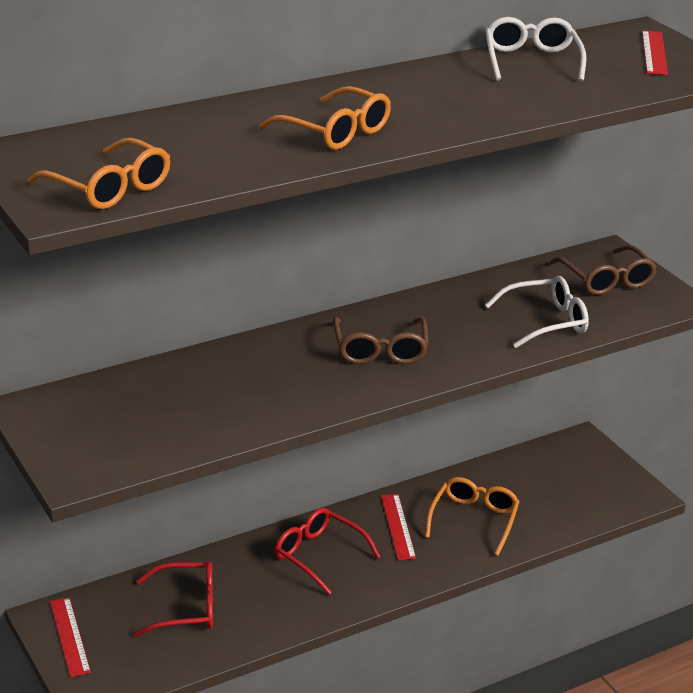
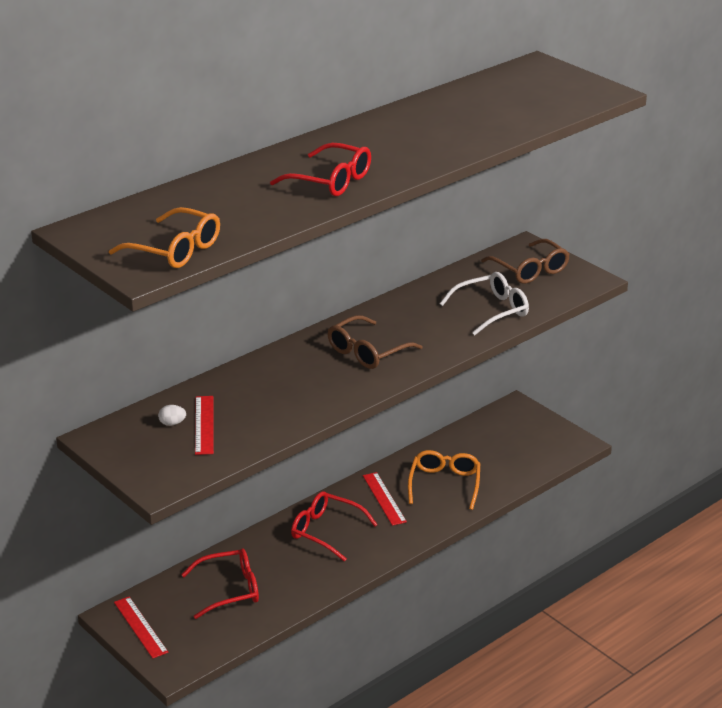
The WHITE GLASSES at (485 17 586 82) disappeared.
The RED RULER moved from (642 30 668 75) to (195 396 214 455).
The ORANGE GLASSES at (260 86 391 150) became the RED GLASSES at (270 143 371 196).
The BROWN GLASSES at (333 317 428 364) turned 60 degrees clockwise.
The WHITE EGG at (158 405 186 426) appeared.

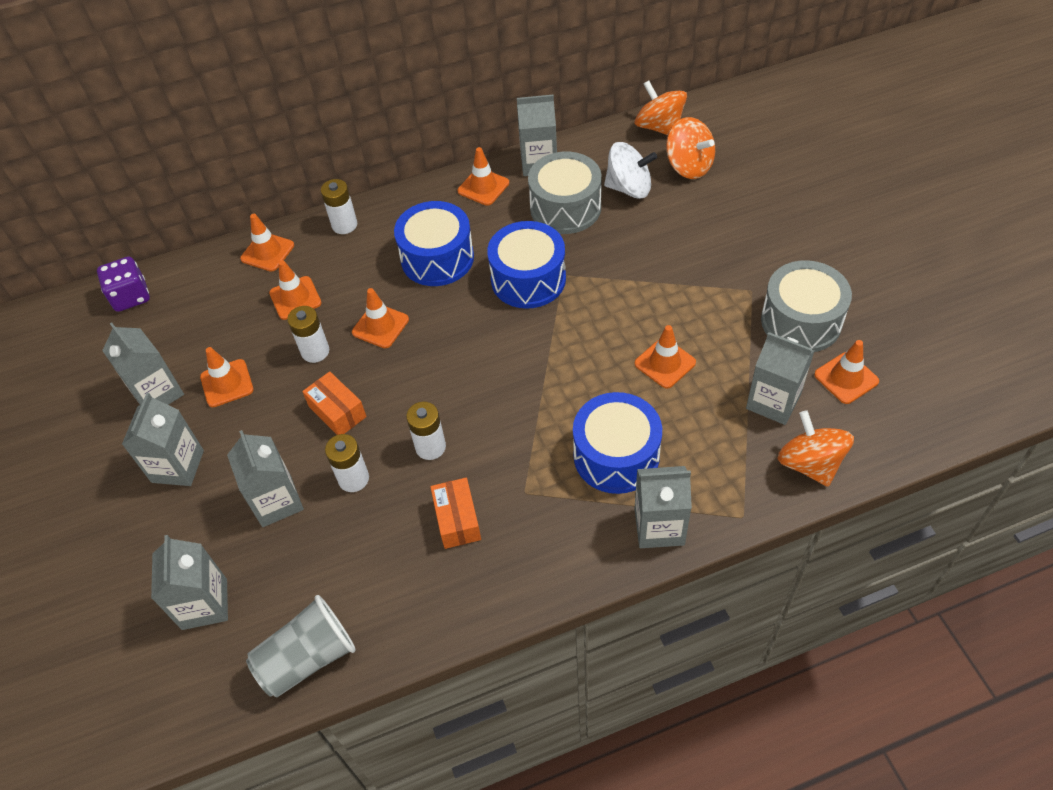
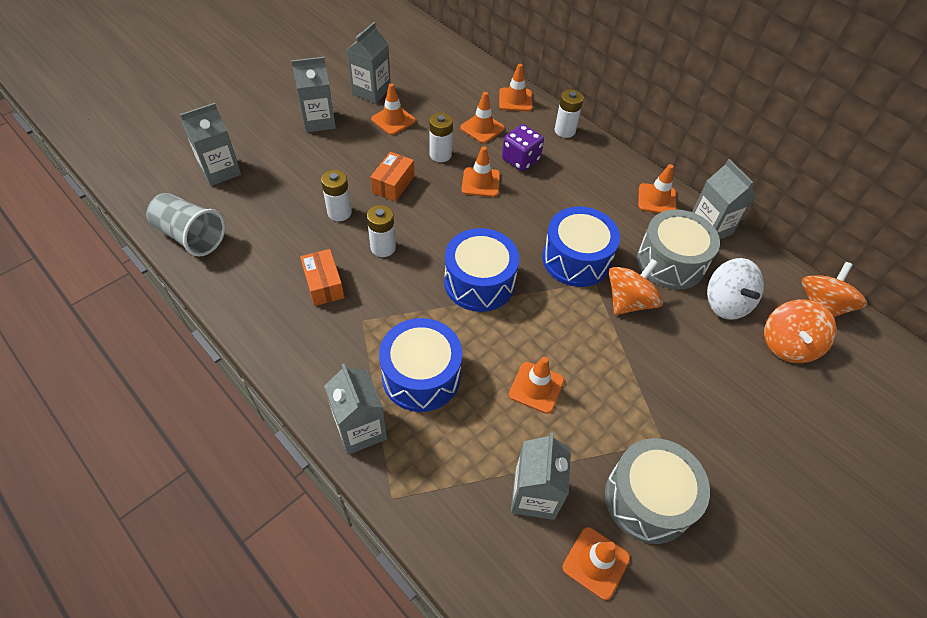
The BLUE DRUM moved from (394 201 474 286) to (444 228 519 312).
The PURPLE DICE moved from (97 257 150 312) to (502 124 544 171).
The ORANGE SPINNING TOP moved from (777 410 854 487) to (608 259 663 315).
The GREY CARTON at (227 430 304 527) disappeared.
The ORANGE BOX at (430 477 481 549) turned 75 degrees counterclockwise.

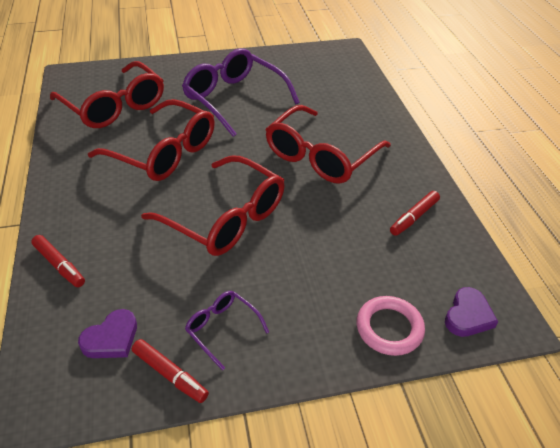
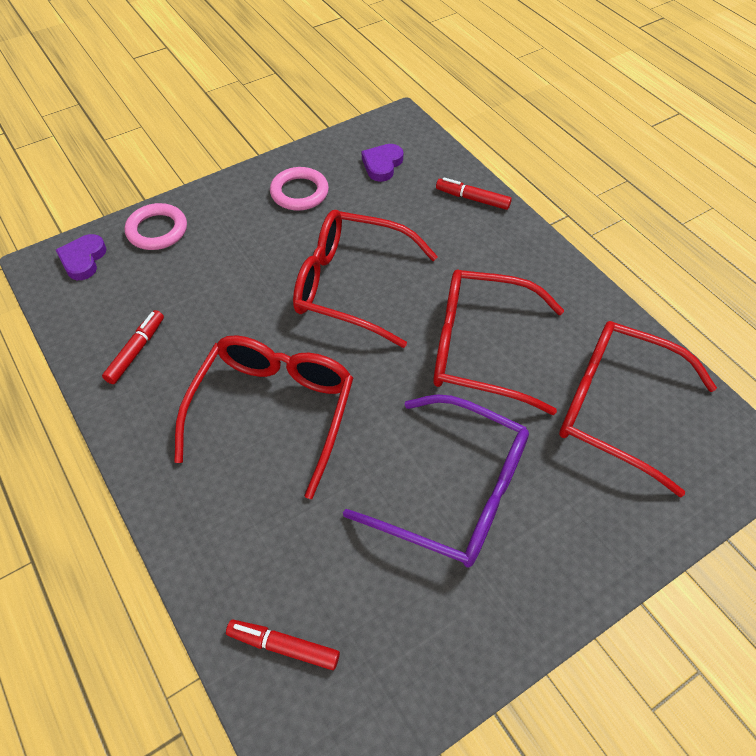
The PURPLE GLASSES at (185 291 269 371) was replaced by the PINK RING at (270 167 329 211).
The RED MARKER moved from (132 339 209 403) to (226 619 340 670).

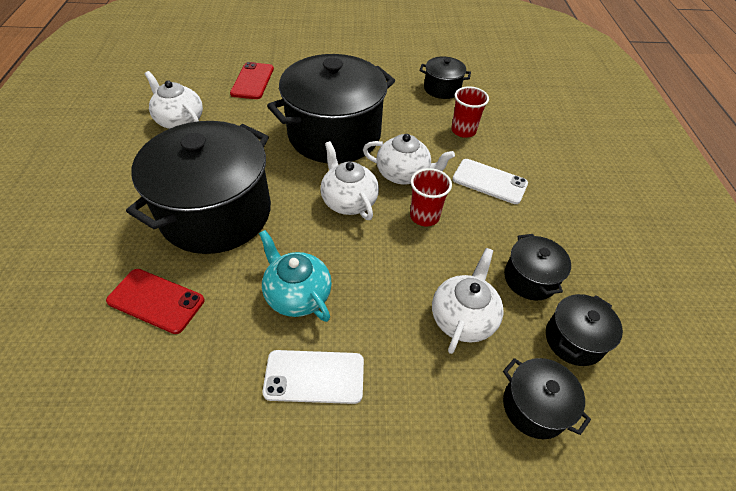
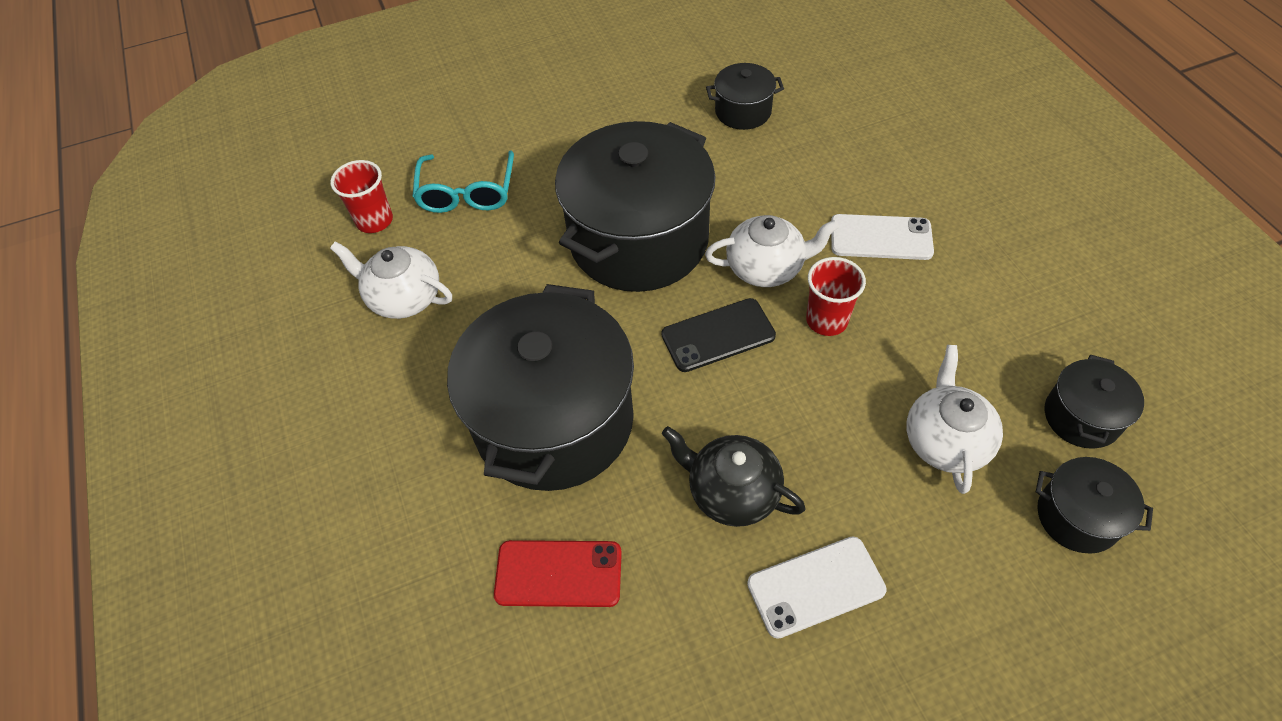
The RED PHONE at (230 62 274 99) was replaced by the TURQUOISE GLASSES at (412 150 514 213).
The RED CUP moved from (451 86 489 138) to (330 160 393 233).
The WHITE TEAPOT at (320 141 379 220) was replaced by the BLACK PHONE at (661 298 776 372).
The TURQUOISE TEAPOT at (259 230 332 322) became the BLACK TEAPOT at (662 426 806 527).
The BLACK POT at (504 234 571 300) disappeared.

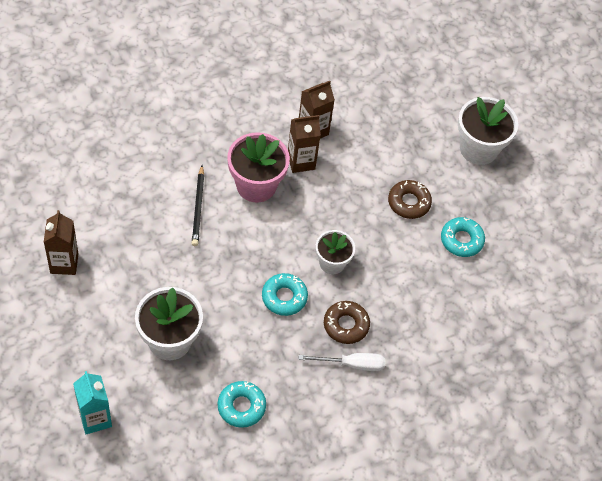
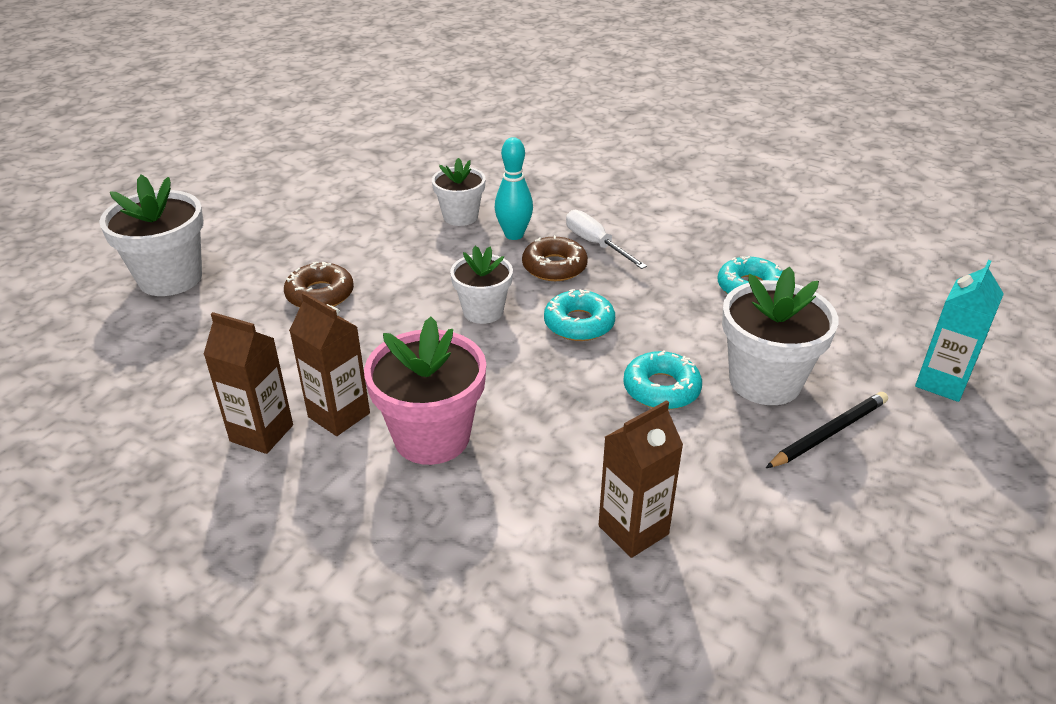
The BLACK PENCIL moved from (192 166 204 246) to (766 392 888 468).
The BROWN CARTON moved from (44 210 79 275) to (599 400 683 558).
The TURQUOISE DONUT moved from (441 217 485 257) to (623 351 702 410).
The TURQUOISE BOWLING PIN at (495 137 533 240) appeared.
The WHITE FLOWER POT at (432 158 486 226) appeared.

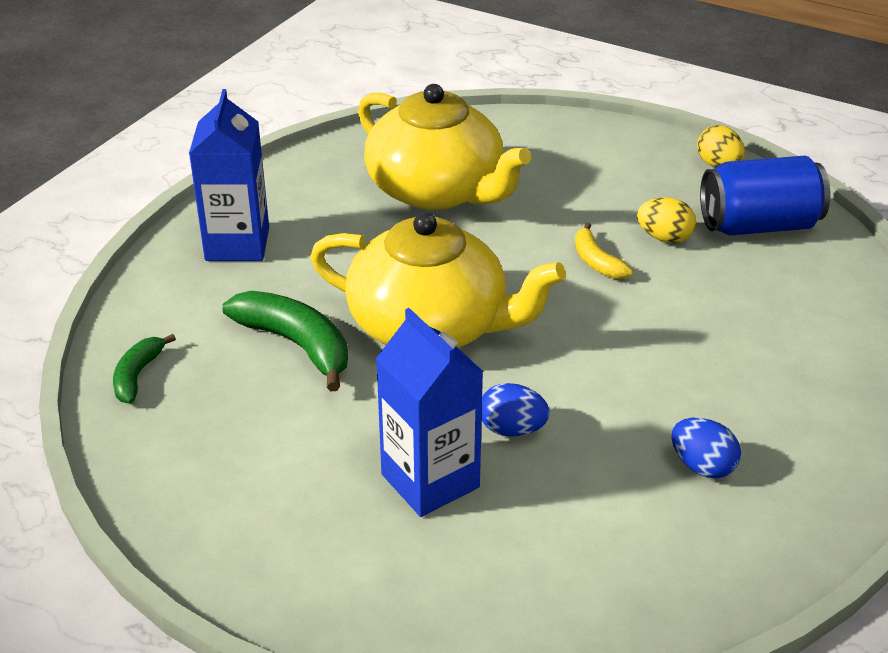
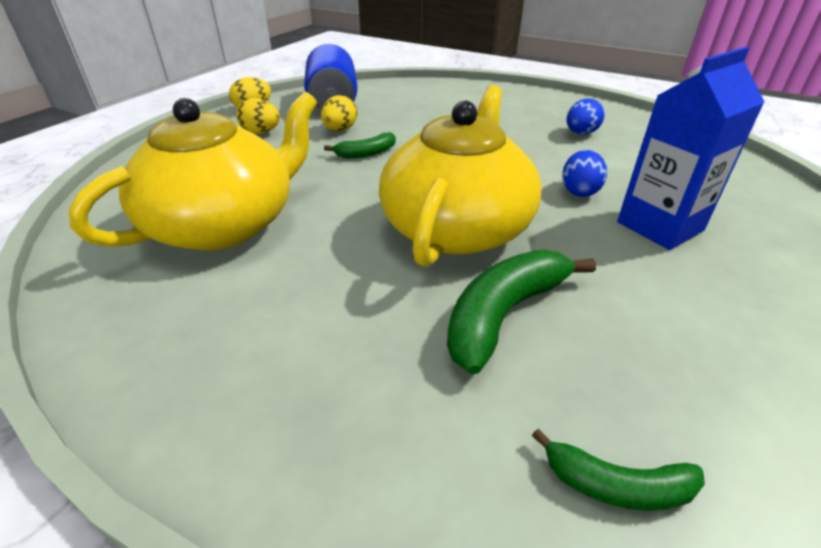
The BLUE CARTON at (189 89 269 261) disappeared.
The YELLOW BANANA at (575 222 633 279) became the GREEN BANANA at (324 132 396 158).
The YELLOW EGG at (236 98 280 134) appeared.

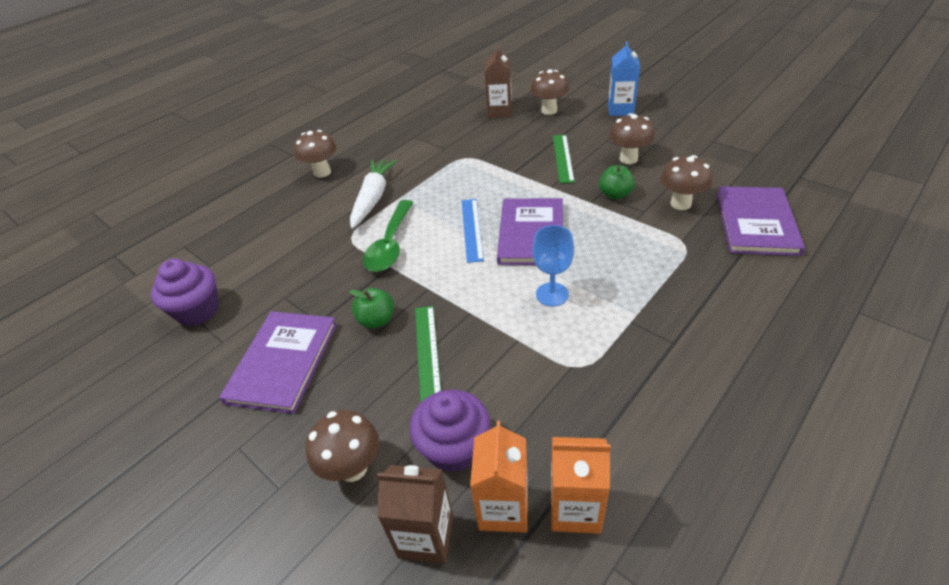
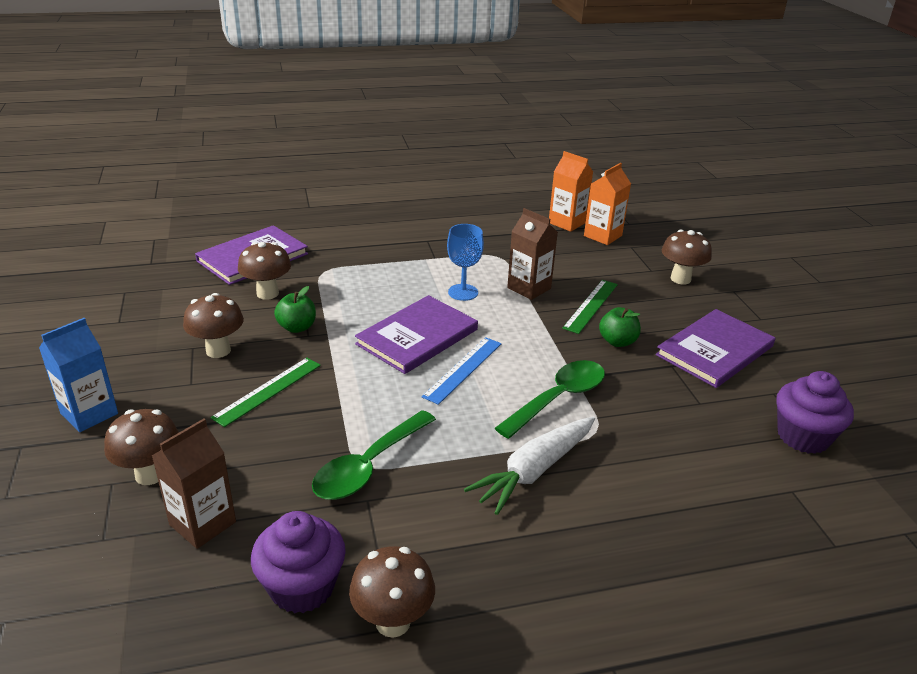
The BROWN MUSHROOM moved from (294 130 336 178) to (349 546 435 638).
The PURPLE CUPCAKE moved from (410 390 490 473) to (251 511 346 613).
The BROWN CARTON moved from (377 465 453 564) to (507 208 558 300).
The GREEN SPOON at (312 410 436 500) appeared.

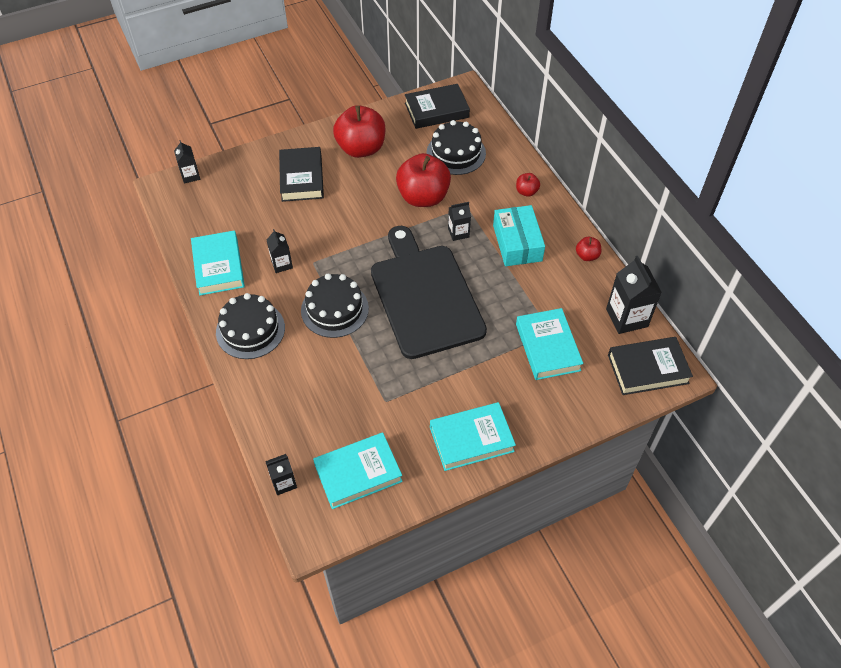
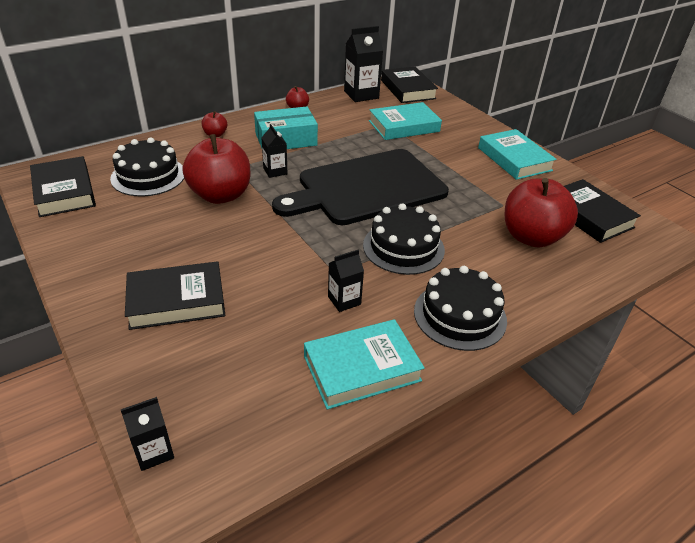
The RED APPLE moved from (333 105 385 158) to (505 178 578 247).
The TURQUOISE BOOK at (313 432 403 509) became the BLACK BOOK at (564 179 641 243).
The BLACK CARTON at (265 454 297 495) disappeared.

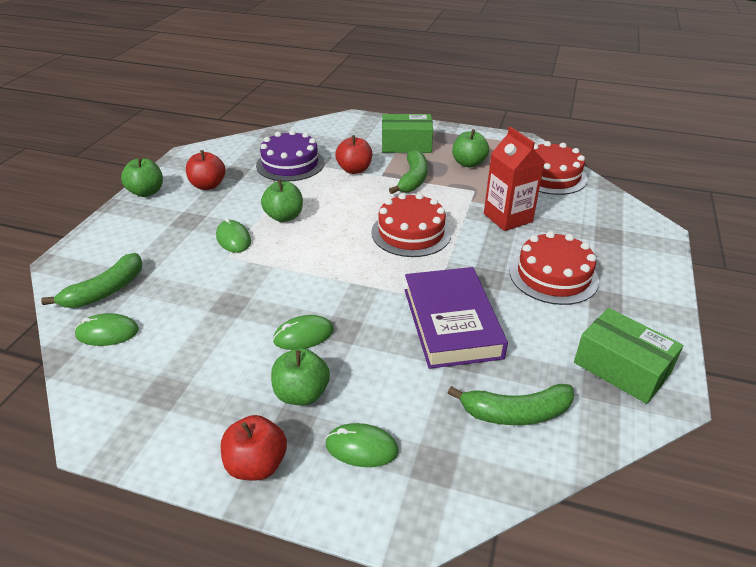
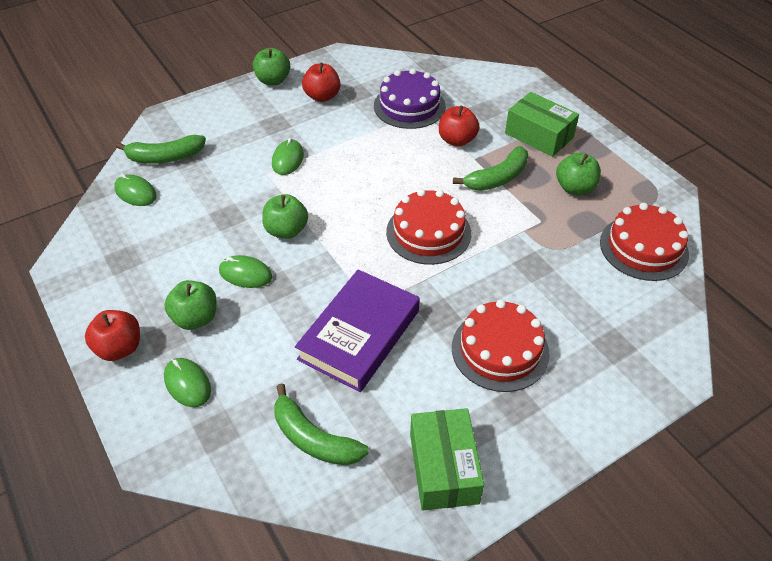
The RED CARTON at (484 127 545 231) disappeared.
The GREEN APPLE moved from (261 180 303 222) to (262 194 308 239).

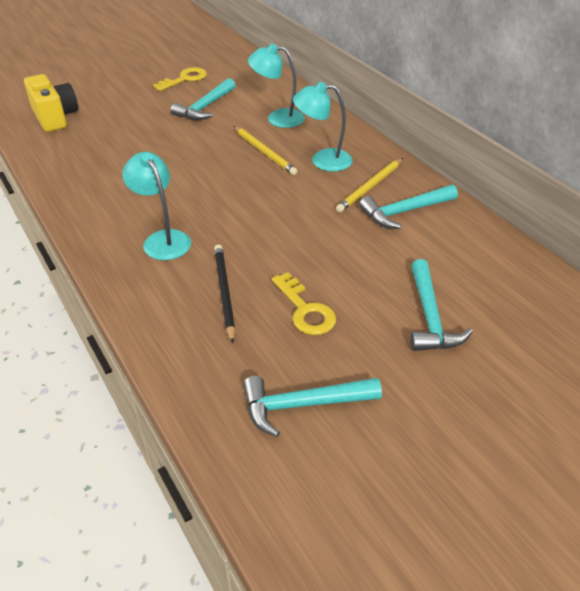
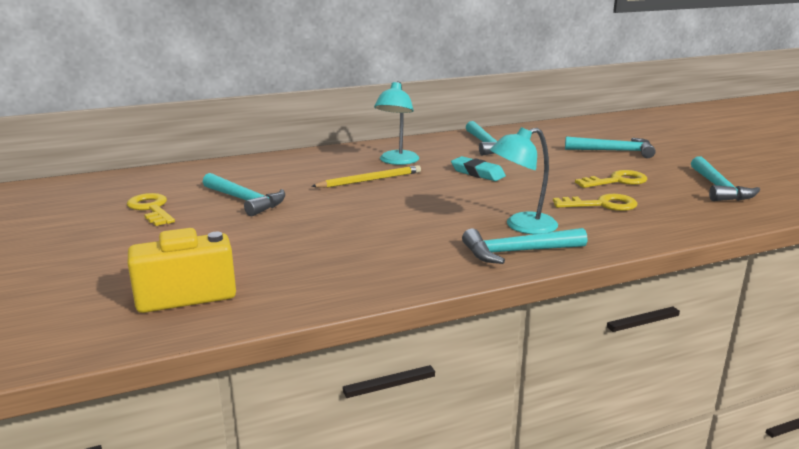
The TURQUOISE LAMP at (248 44 305 128) disappeared.
The YELLOW PENCIL at (336 158 403 212) disappeared.
The BLACK PENCIL at (214 244 235 344) was replaced by the YELLOW KEY at (553 194 638 211).
The TURQUOISE ERASER at (451 156 506 181) appeared.
The TURQUOISE HAMMER at (462 228 587 264) appeared.

